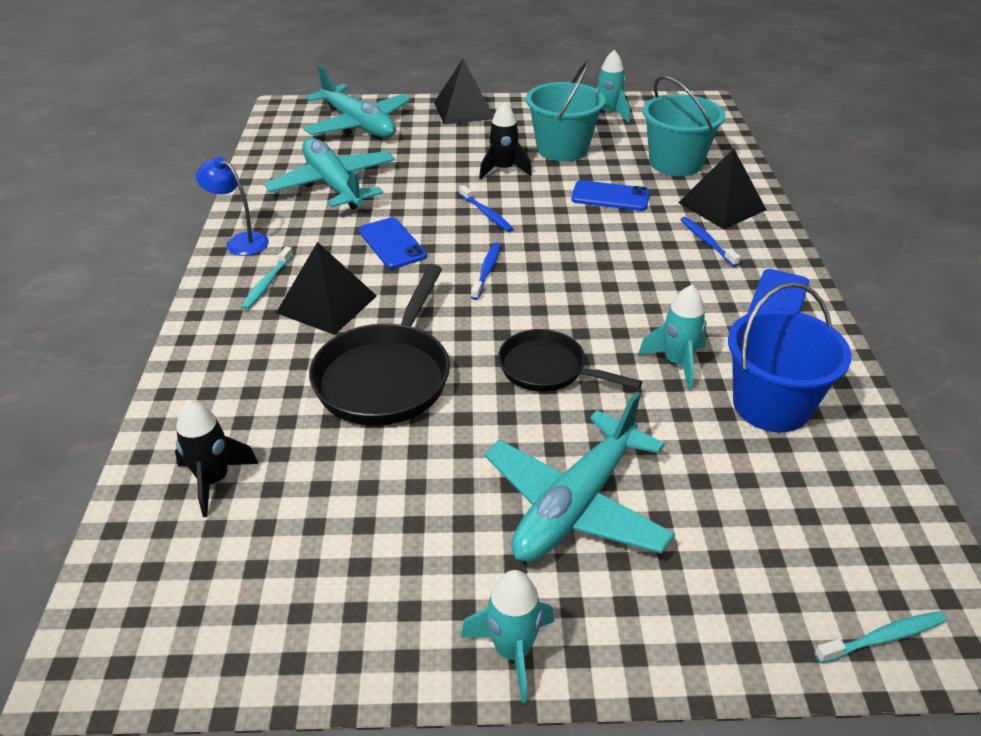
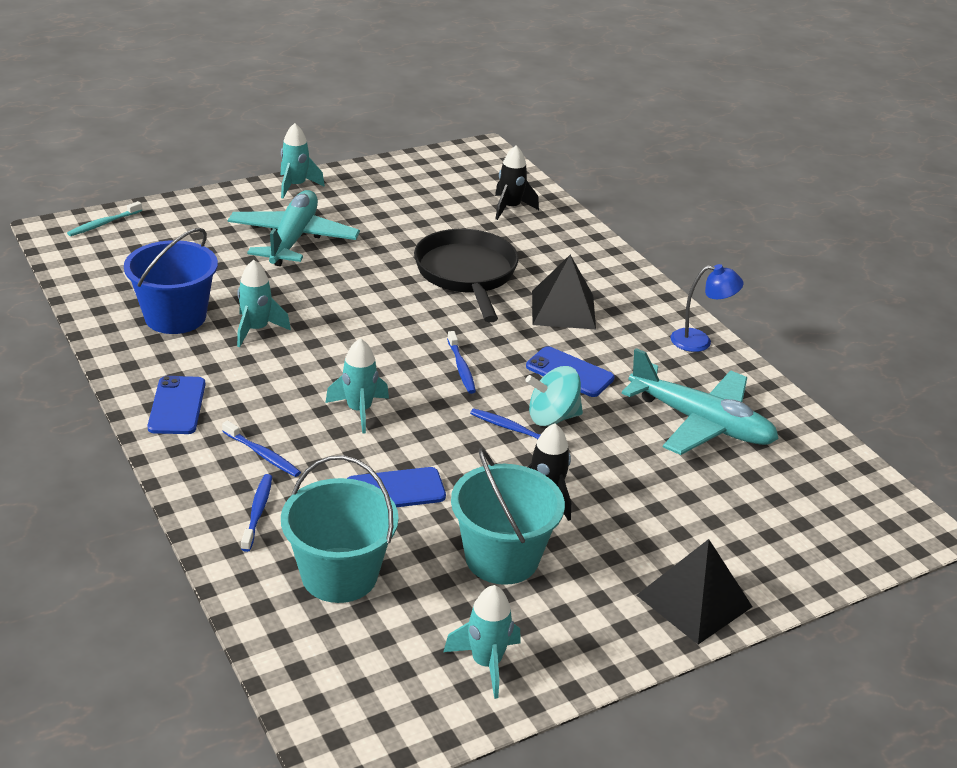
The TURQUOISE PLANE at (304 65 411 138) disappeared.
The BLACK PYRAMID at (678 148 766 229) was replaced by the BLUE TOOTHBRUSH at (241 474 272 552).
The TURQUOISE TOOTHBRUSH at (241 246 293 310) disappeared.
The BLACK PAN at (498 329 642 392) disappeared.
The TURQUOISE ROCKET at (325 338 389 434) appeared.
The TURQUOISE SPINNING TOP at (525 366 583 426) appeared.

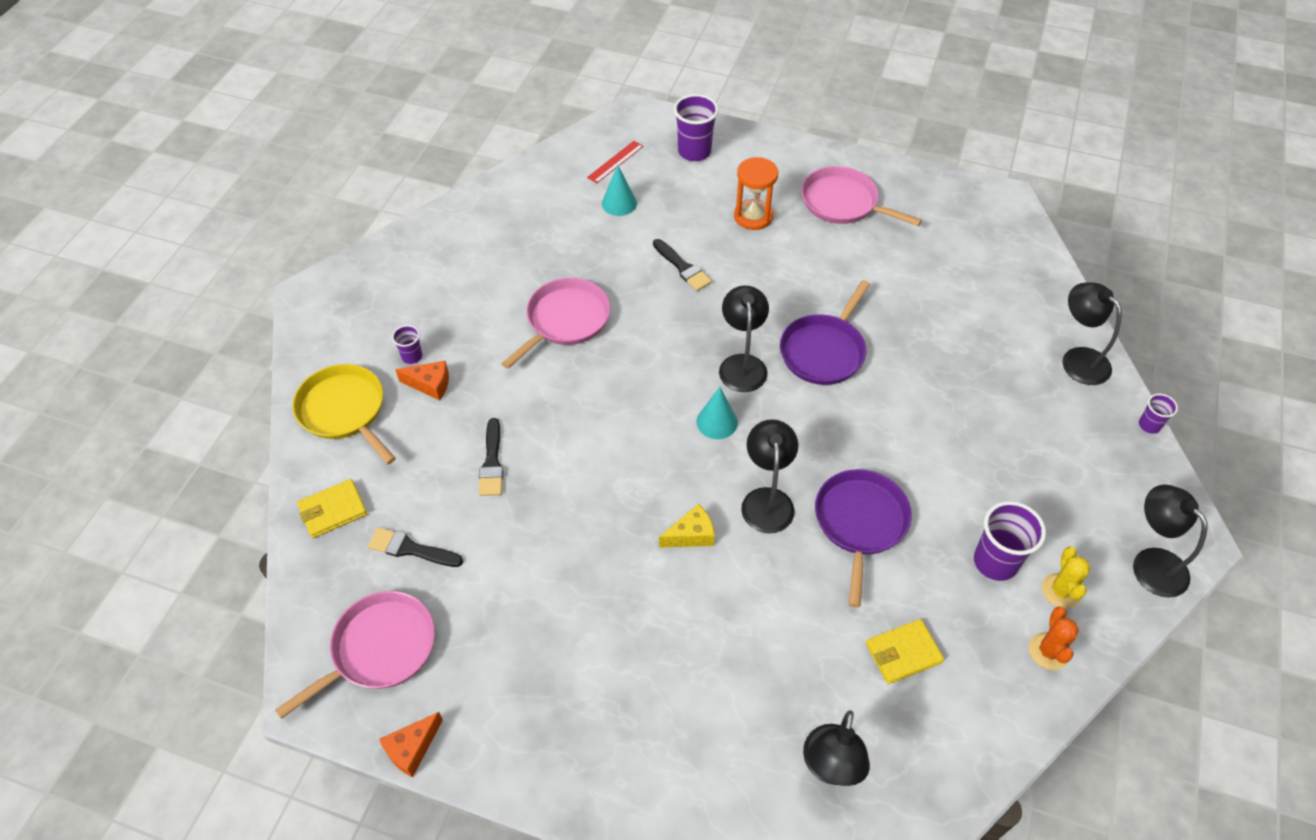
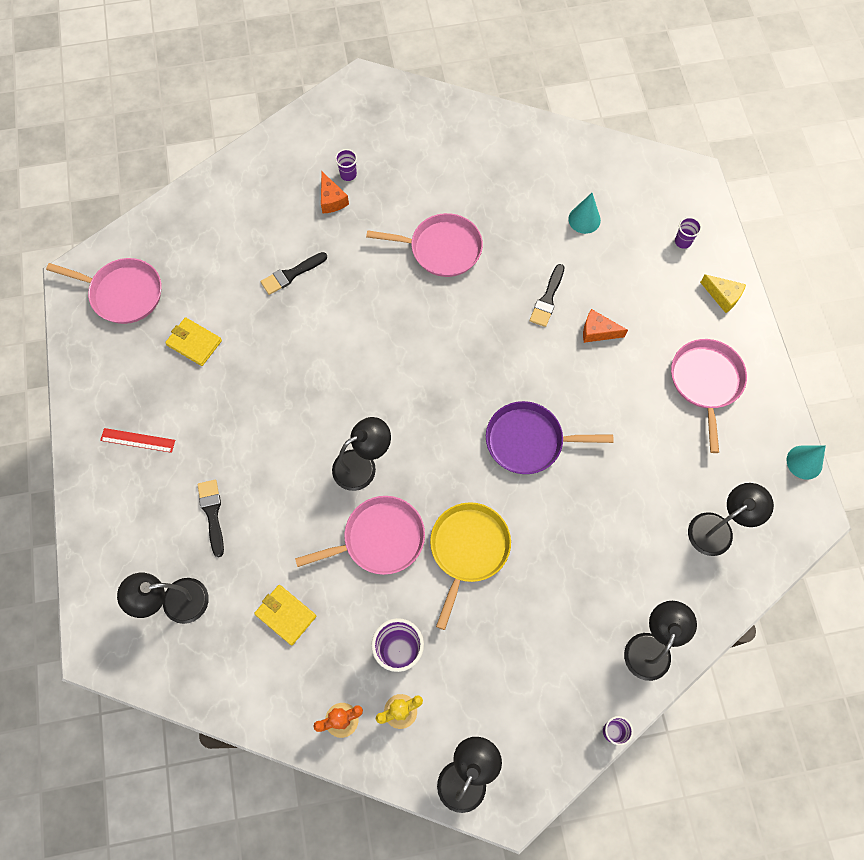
The PURPLE CUP at (674 94 719 161) changed to 0.54 times the size.
The RED RULER moved from (587 141 644 183) to (100 428 175 453).
The ORANGE HOURGLASS at (734 157 778 230) disappeared.
The BLACK LAMP moved from (719 285 769 392) to (688 483 774 556).
The YELLOW PAN moved from (292 364 396 464) to (430 502 511 630).
The TURQUOISE CONE moved from (696 387 738 439) to (786 446 826 480).
The PURPLE PAN at (815 469 912 607) became the PINK PAN at (295 496 425 575).
The YELLOW WALLET moved from (297 479 367 538) to (165 317 222 366).
The YELLOW CHEESE moved from (659 504 715 548) to (700 274 746 313).
The BLACK BRUSH moved from (368 527 463 567) to (198 480 224 557).
The ORANGE CHEESE moved from (379 712 443 777) to (583 309 628 343).

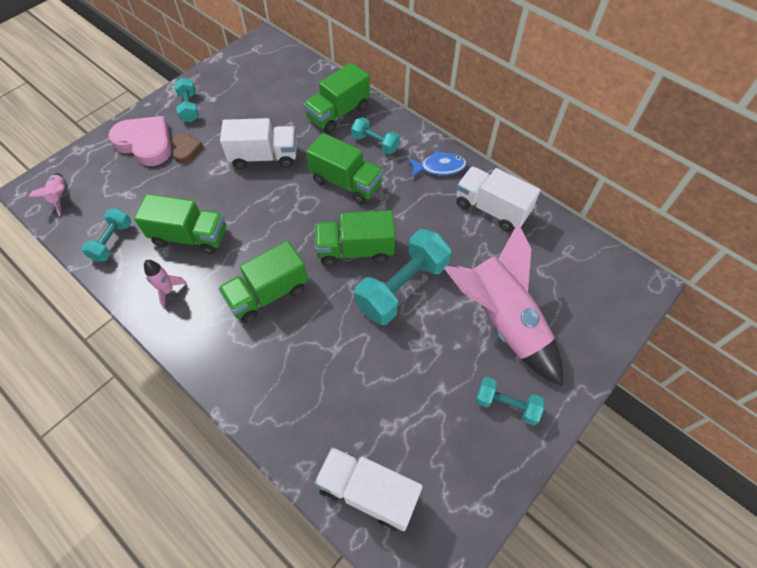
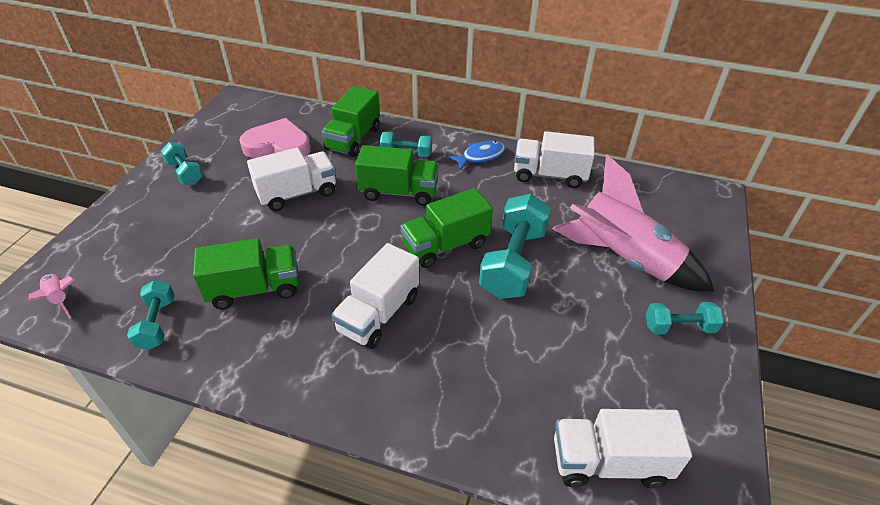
The PINK HEART moved from (108 116 172 166) to (239 118 311 158).
The BROWN HEART at (172 133 203 163) disappeared.
The GREEN TRUCK at (218 241 308 323) became the WHITE TRUCK at (331 243 419 349).
The PINK ROCKET at (144 260 187 309) disappeared.

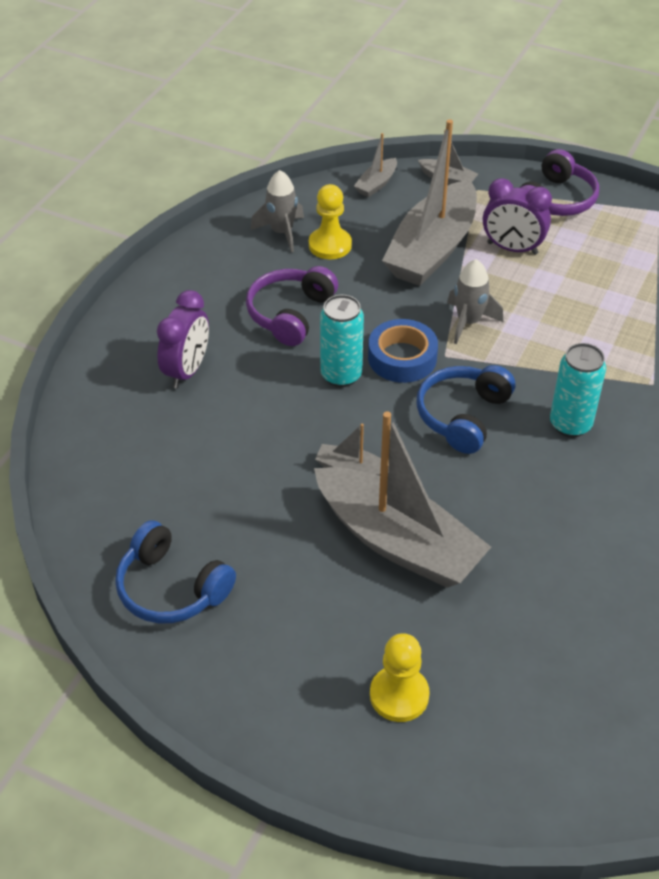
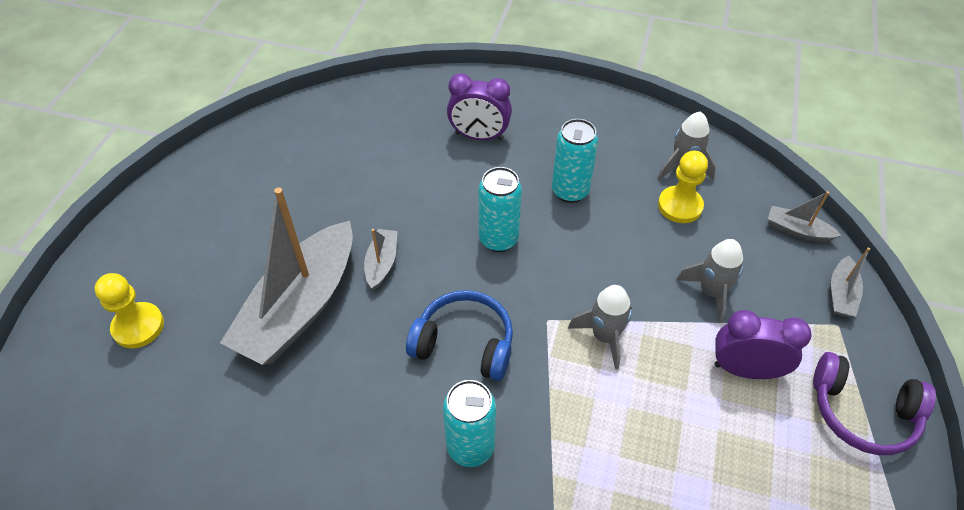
The GREY BOAT at (382 119 477 286) was replaced by the GREY ROCKET at (676 239 743 323).
The PURPLE CLOCK at (483 178 552 255) turned 90 degrees clockwise.
The PURPLE HEADPHONES at (246 266 338 346) was replaced by the TURQUOISE CAN at (552 119 598 203).
The BLUE TAPE at (368 319 438 383) disappeared.
The BLUE HEADPHONES at (115 520 236 624) disappeared.

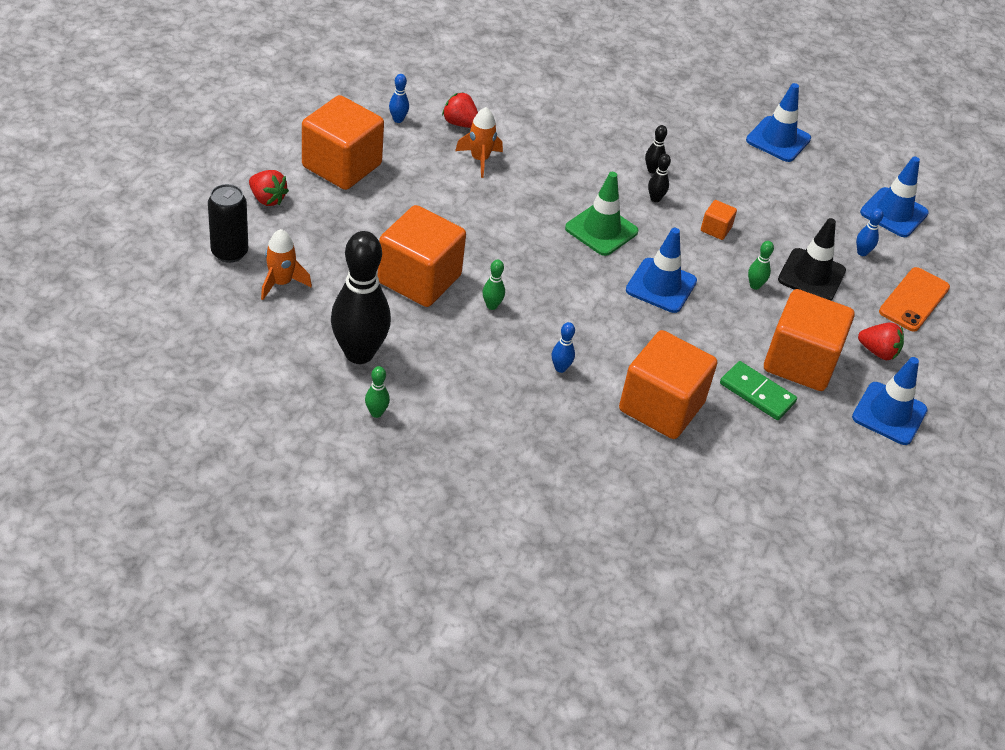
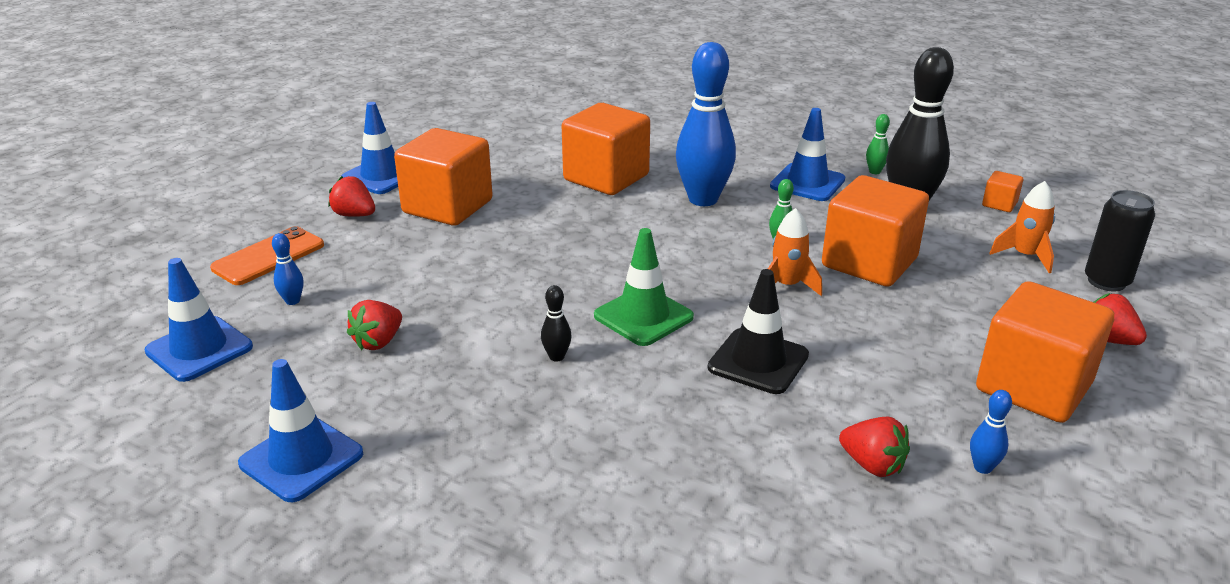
The ORANGE ROCKET moved from (455 107 503 178) to (768 208 822 296).
The BLACK BOWLING PIN at (645 125 667 173) disappeared.
The ORANGE CUBE moved from (701 200 737 240) to (982 171 1023 212).
The BLACK TRAFFIC CONE moved from (778 218 846 300) to (708 269 809 394).
The BLUE TRAFFIC CONE moved from (626 228 697 313) to (770 108 845 201).
The GREEN BOWLING PIN at (748 241 774 290) disappeared.
The BLUE BOWLING PIN at (552 322 575 373) changed to 2.48 times the size.
The GREEN DOMINO at (720 361 797 420) disappeared.
The RED STRAWBERRY at (347 300 402 350) appeared.

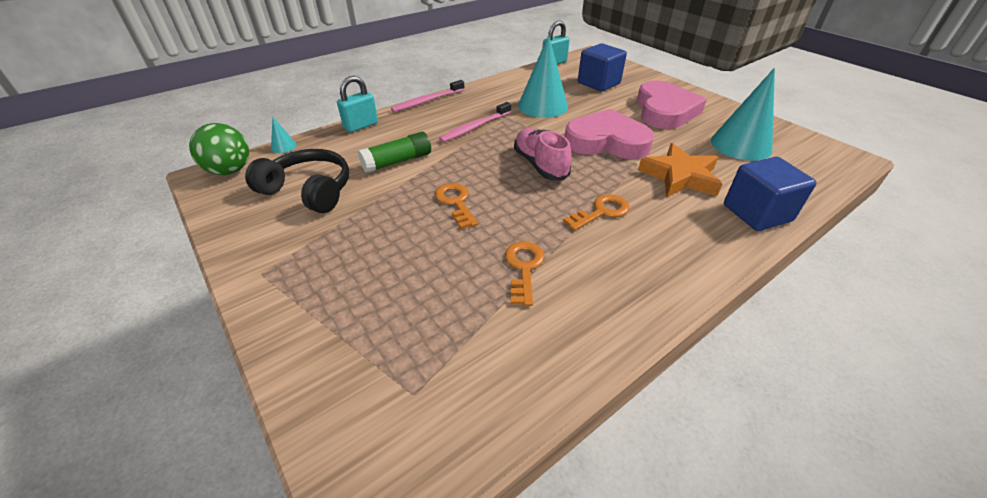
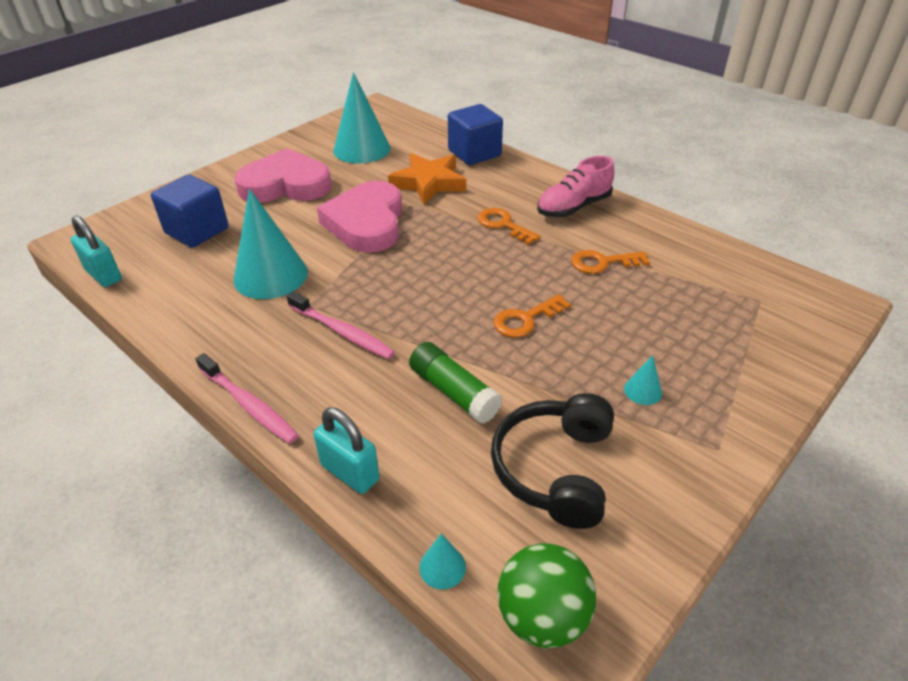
The PINK SHOE moved from (514 128 571 180) to (537 156 614 217).
The TURQUOISE CONE at (624 355 662 405) appeared.

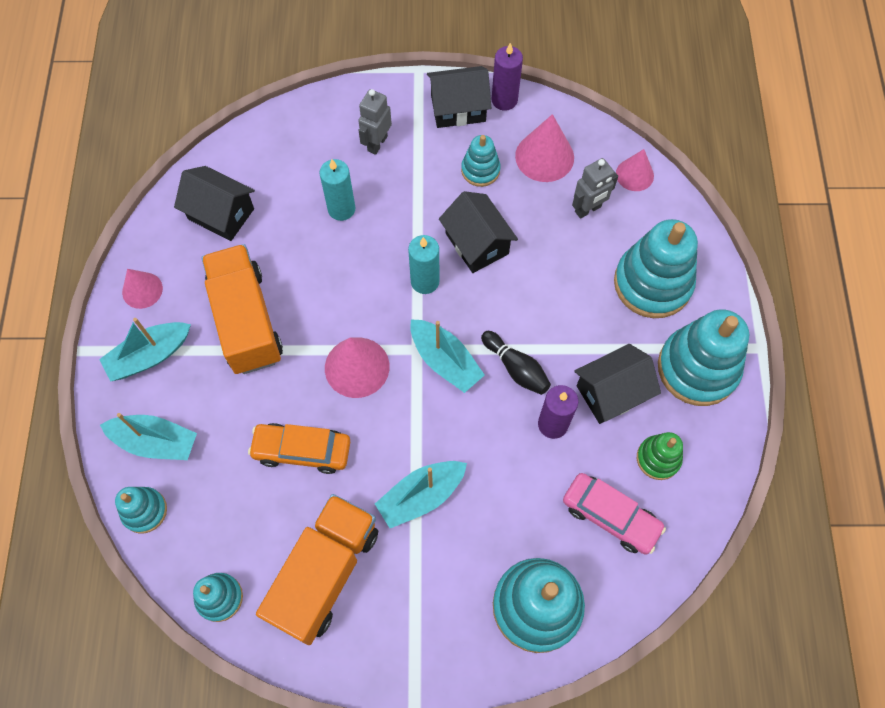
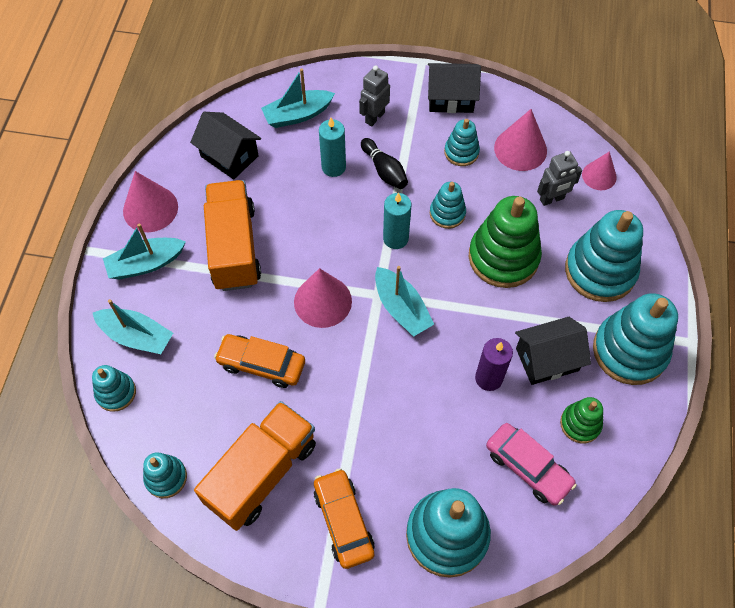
The PURPLE CANDLE at (492 43 523 111) disappeared.
The BLACK HOUSE at (439 191 518 273) was replaced by the TURQUOISE STACKING TOY at (430 182 466 229).
The PINK CONE at (122 269 163 309) changed to 1.56 times the size.
The BLACK BOWLING PIN moved from (481 331 551 395) to (361 138 408 189).
The TURQUOISE BOAT moved from (375 461 467 528) to (261 68 335 128).
The GREEN STACKING TOY at (469 196 542 288) appeared.
The ORANGE CAR at (314 468 375 569) appeared.

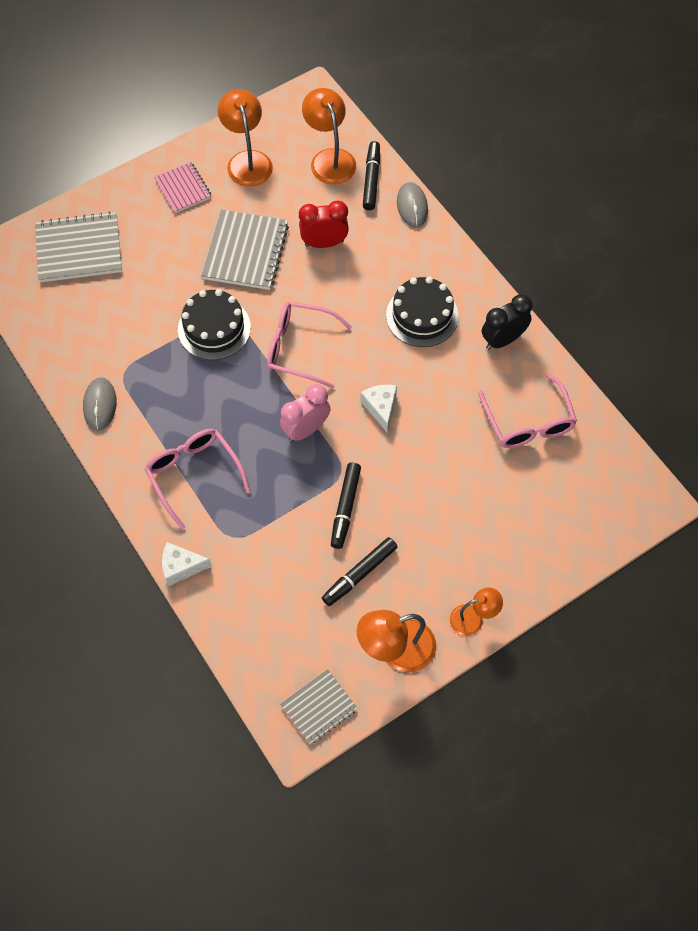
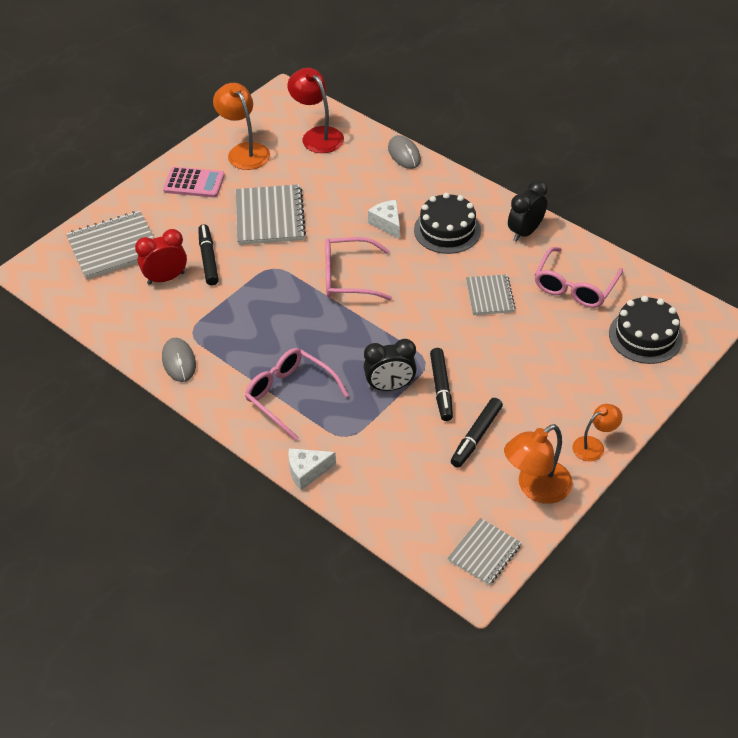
The ORANGE LAMP at (302 88 356 184) became the RED LAMP at (288 68 344 153).
The BLACK MARKER moved from (363 141 380 210) to (198 224 219 285).
The PINK NOTEBOOK at (154 162 211 213) was replaced by the PINK CALCULATOR at (163 167 225 197).
The RED CLOCK moved from (299 201 349 248) to (135 229 187 285).
The BLACK CAKE moved from (178 289 251 360) to (609 296 683 364).
The PINK GLASSES at (478 373 577 448) turned 60 degrees clockwise.
The PINK CLOCK at (280 384 331 442) disappeared.
The WHITE CHEESE moved from (360 385 397 432) to (368 200 400 239).
The GREY NOTEBOOK at (466 274 516 315) appeared.
The BLACK CLOCK at (364 339 417 391) appeared.

